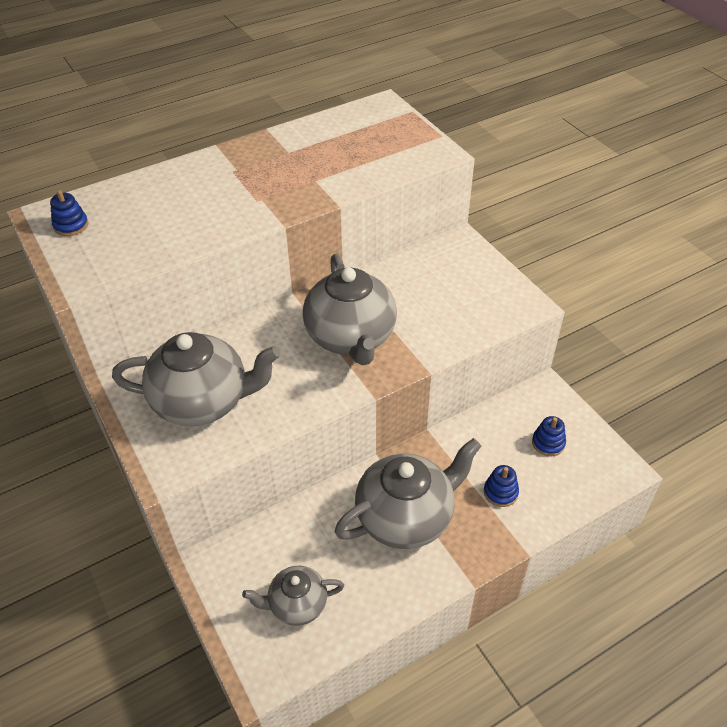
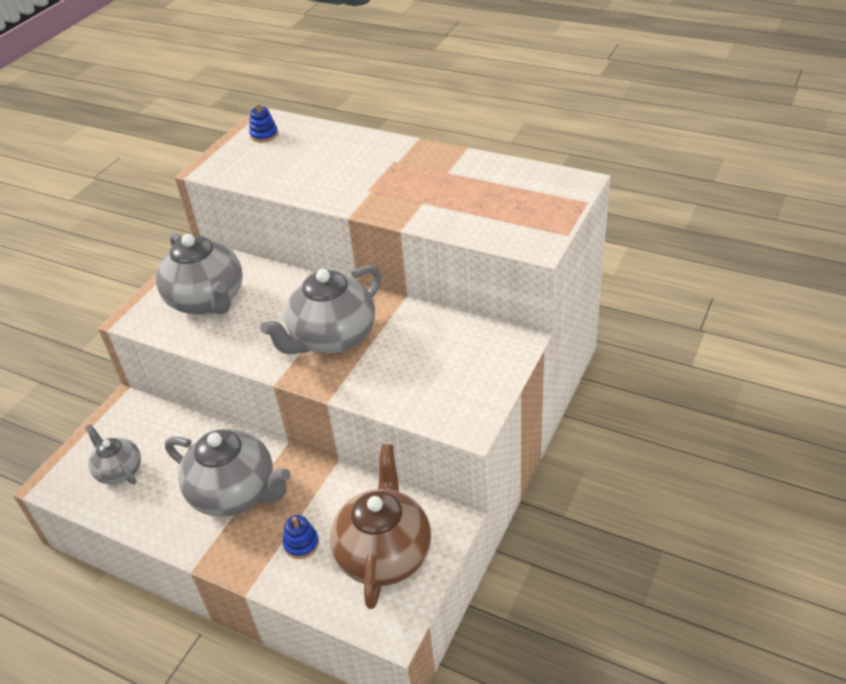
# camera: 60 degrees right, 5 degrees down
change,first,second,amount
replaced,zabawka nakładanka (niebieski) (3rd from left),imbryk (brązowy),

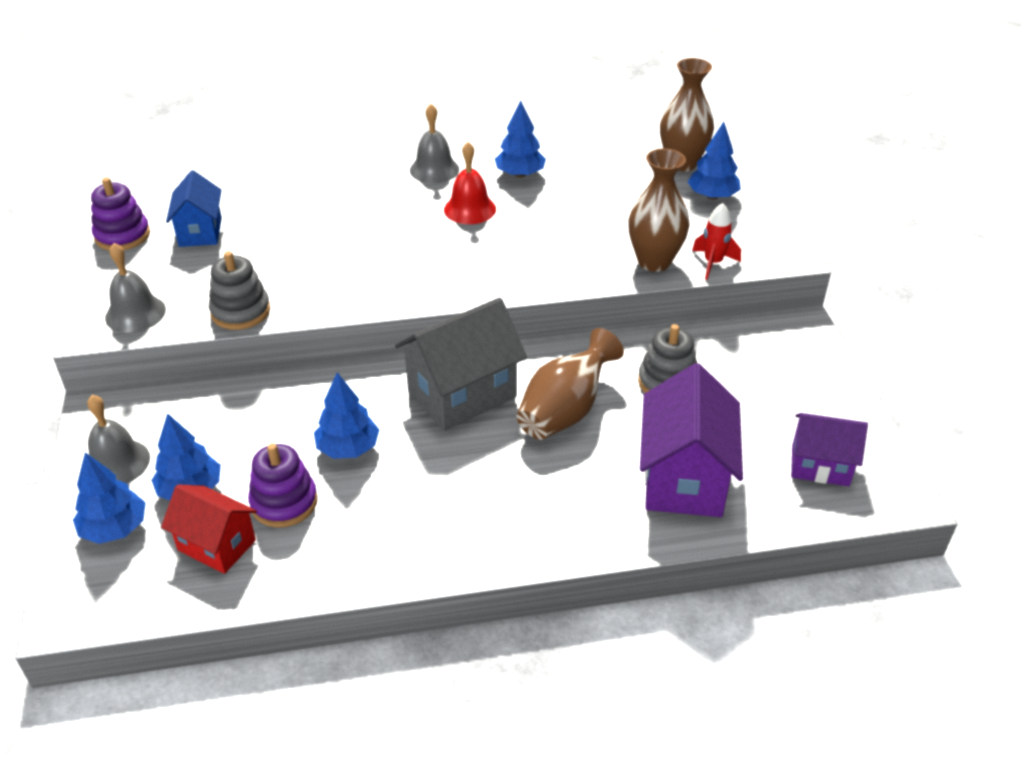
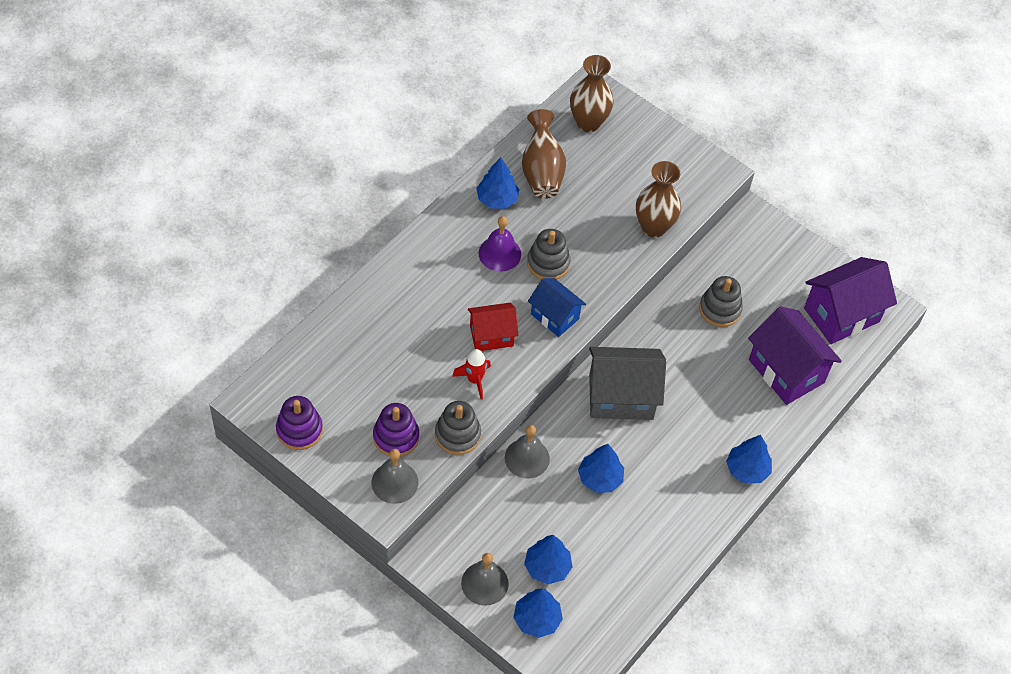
# camera: 45 degrees left, 15 degrees up
change,first,second,amount
moved,zabawka nakładanka (fioletowy) (2nd from left),,
moved,rakieta (czerwony),,
moved,domek (czerwony),,
recoloured,dzwonek (czerwony),dzwonek (fioletowy),
moved,dzwonek (szary) (3rd from left),,
moved,wazon (brązowy) (1st from left),,
added,,zabawka nakładanka (szary) (2nd from left),
moved,domek (niebieski),,
turned,domek (szary),,75 degrees clockwise
moved,drzewko (niebieski) (5th from left),,
resized,domek (fioletowy) (2nd from left),,x1.63

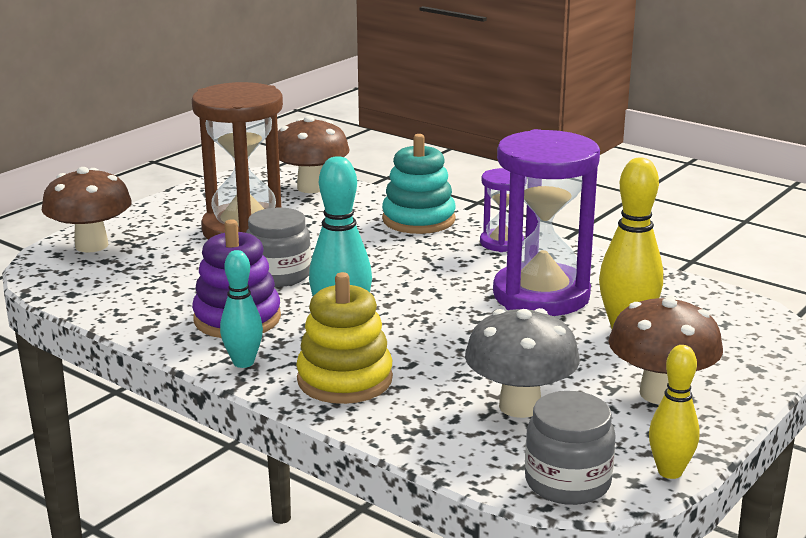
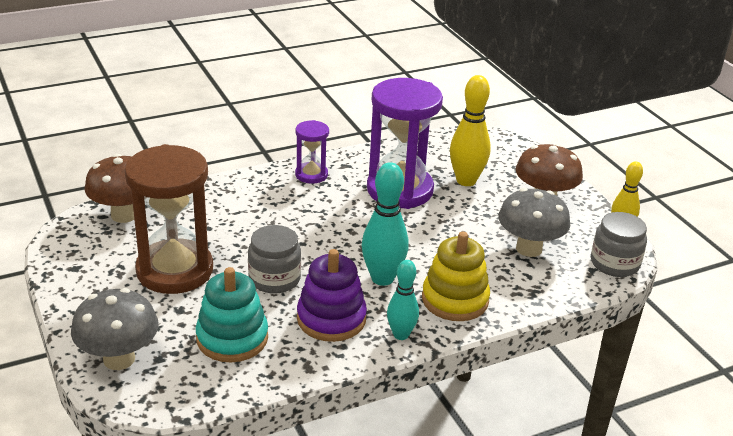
# camera: 65 degrees left, 10 degrees up
change,first,second,amount
recoloured,grzyb (brązowy) (1st from left),grzyb (szary) (1st from left),
moved,zabawka nakładanka (turkusowy),,

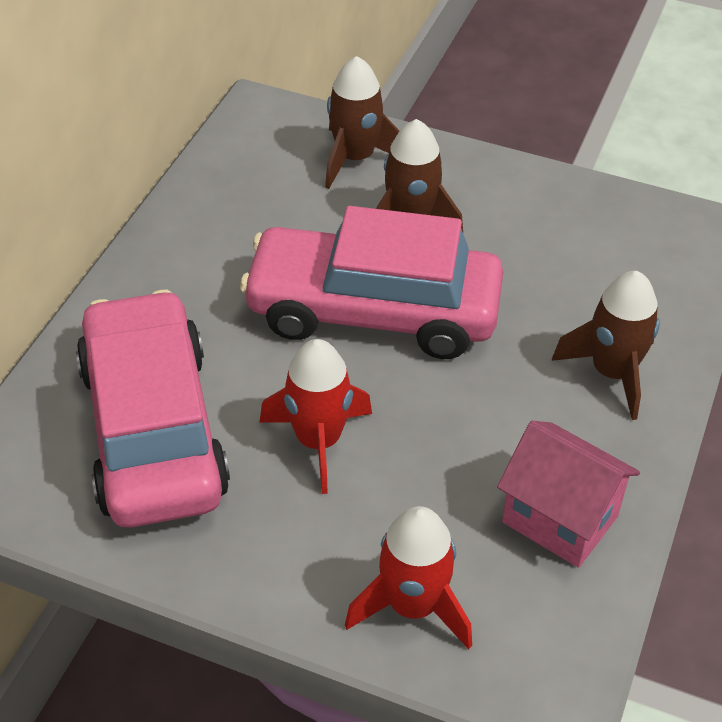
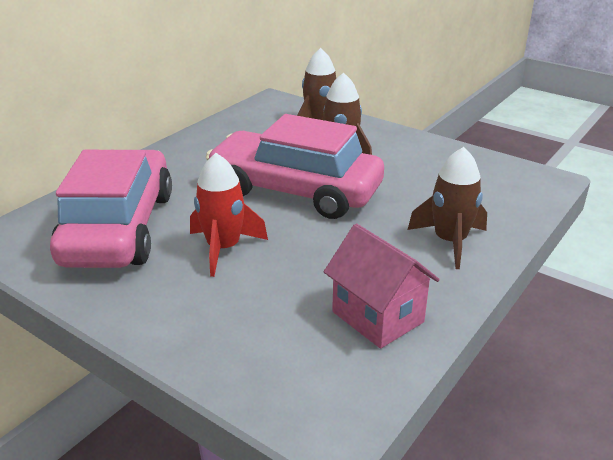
# camera: 15 degrees right, 15 degrees down
change,first,second,amount
removed,rakieta (czerwony) (2nd from left),,

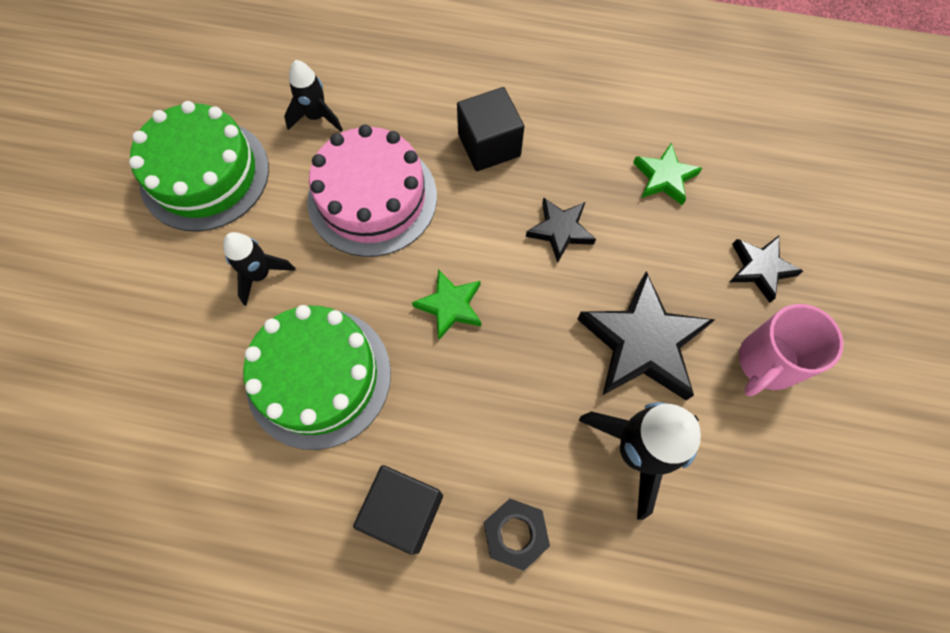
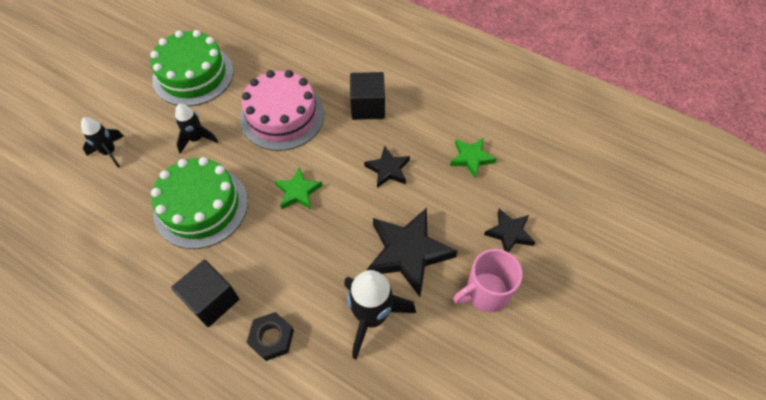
# camera: 20 degrees right, 10 degrees down
change,first,second,amount
moved,rakieta (czarny) (2nd from left in the first image),rakieta (czarny) (1st from left),

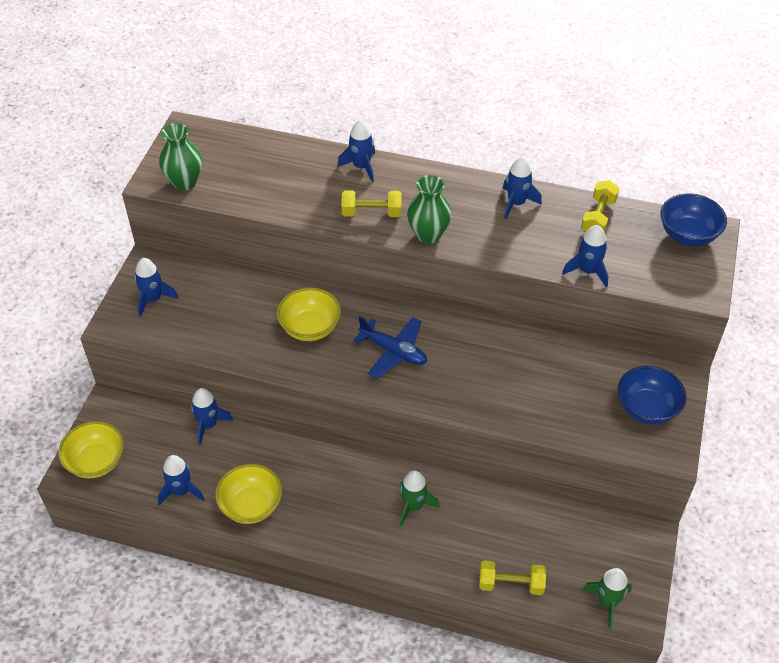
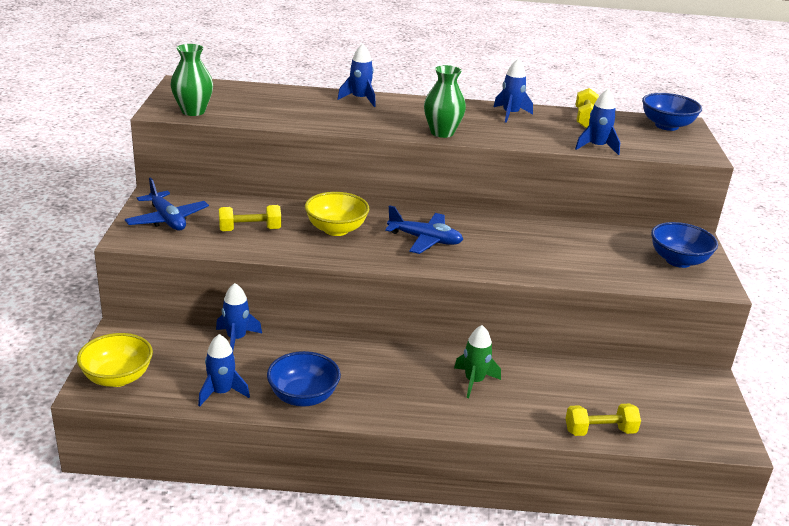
# camera: 15 degrees left, 20 degrees down
change,first,second,amount
replaced,rakieta (niebieski) (1st from left),samolot (niebieski) (1st from left),
moved,hantel (żółty) (1st from left),,
recoloured,miska (żółty) (2nd from left),miska (niebieski) (1st from left),
removed,rakieta (zielony) (2nd from left),,

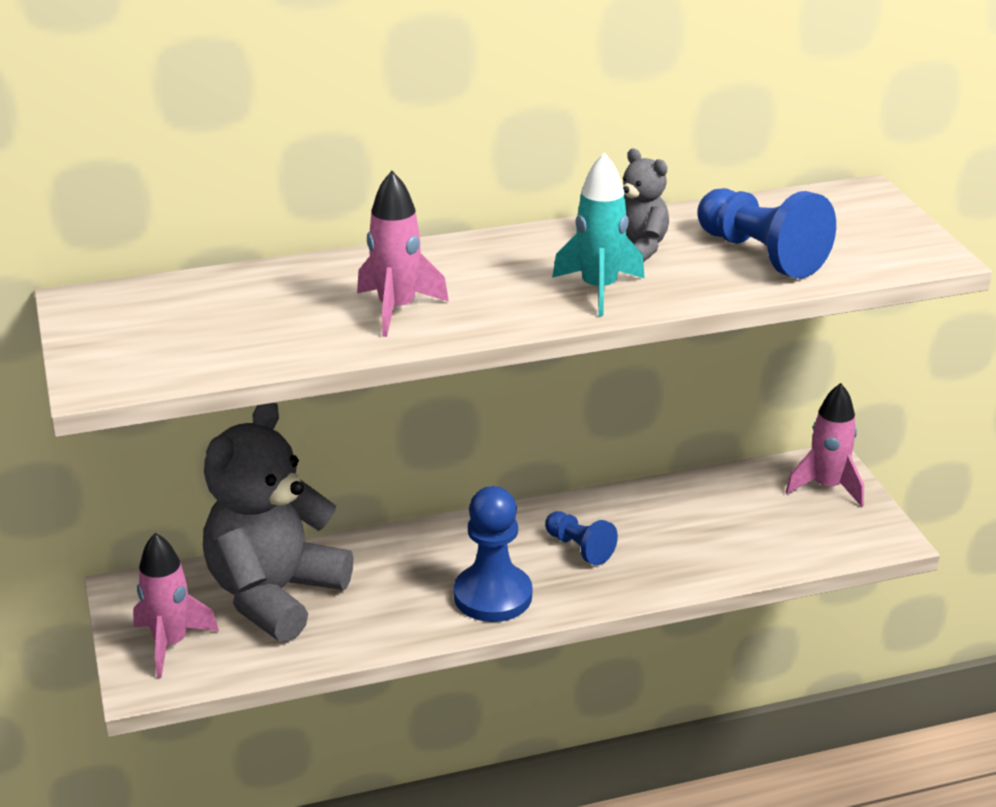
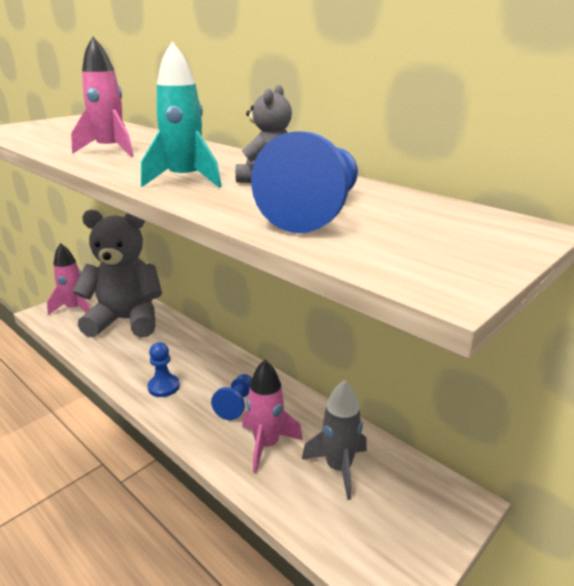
# camera: 60 degrees right, 5 degrees down
change,first,second,amount
resized,pionek (niebieski) (1st from left),,x0.59
moved,rakieta (różowy) (3rd from left),,
added,,rakieta (szary),

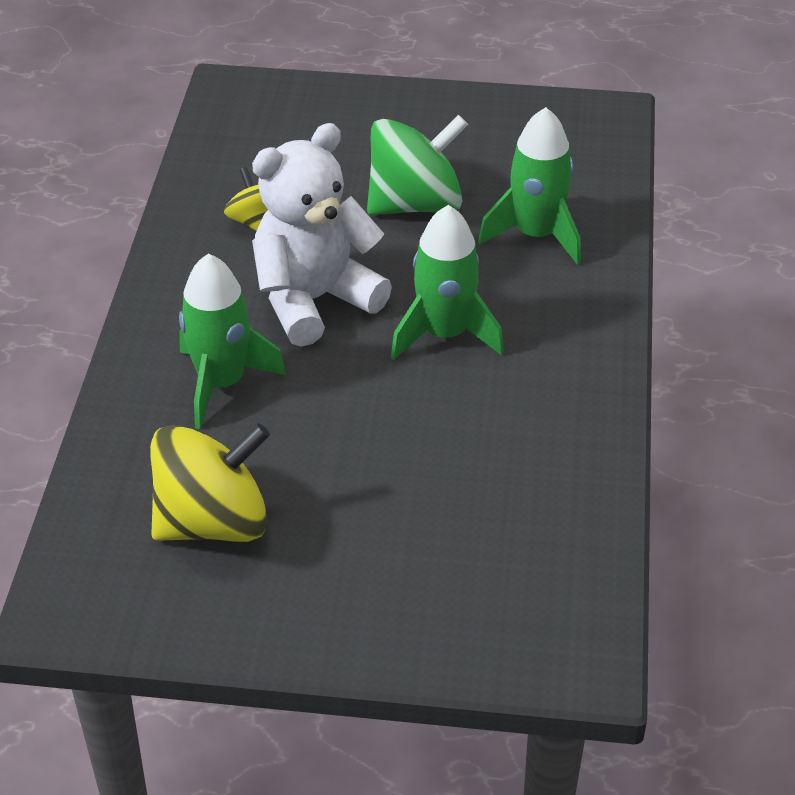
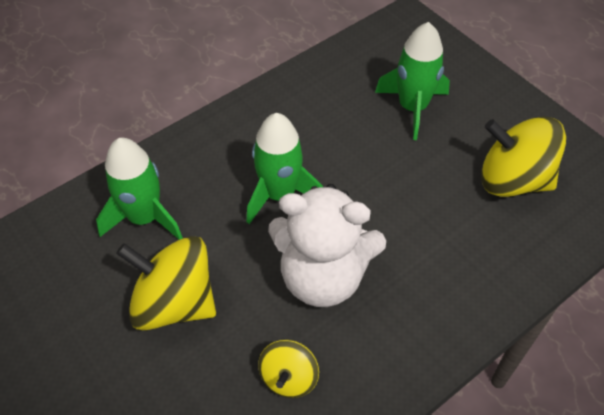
# camera: 135 degrees left, 10 degrees up
change,first,second,amount
recoloured,bączek (zielony),bączek (żółty) (1st from left),
moved,rakieta (zielony) (1st from left in the first image),rakieta (zielony) (3rd from left),

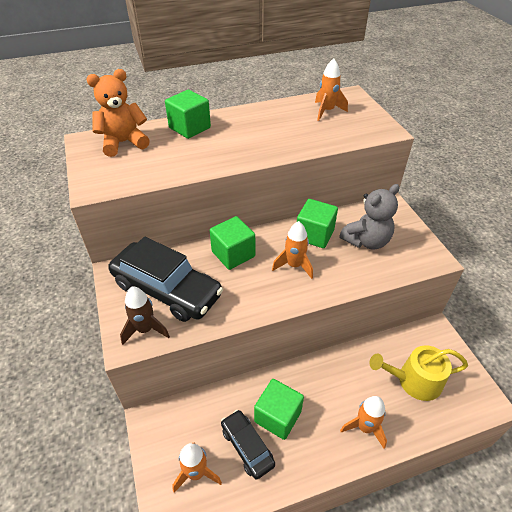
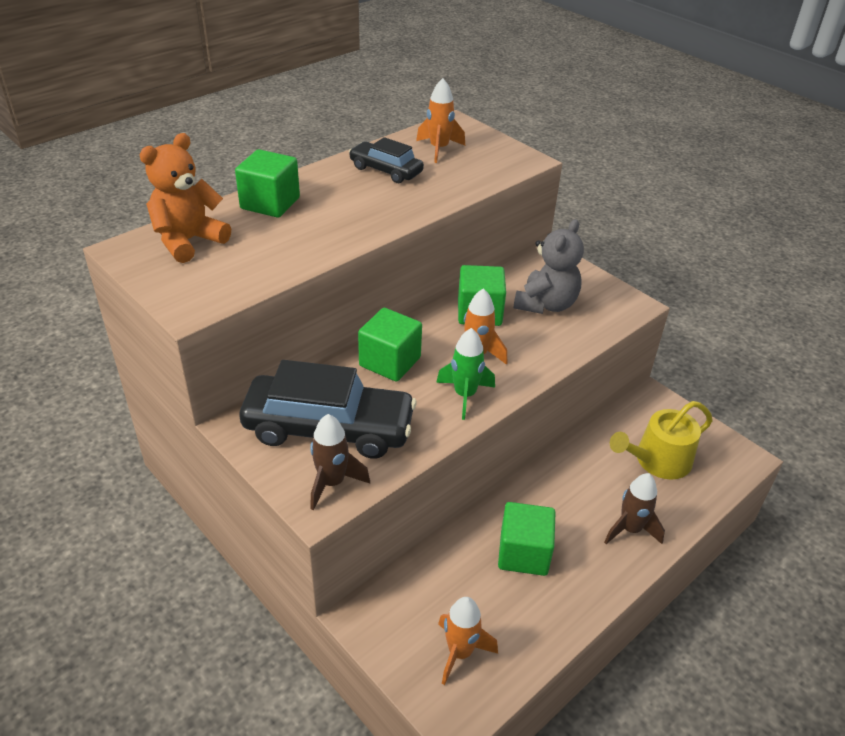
# camera: 25 degrees left, 5 degrees down
change,first,second,amount
moved,samochód (czarny) (2nd from left),,
added,,rakieta (zielony),
recoloured,rakieta (pomarańczowy) (4th from left),rakieta (brązowy) (2nd from left),

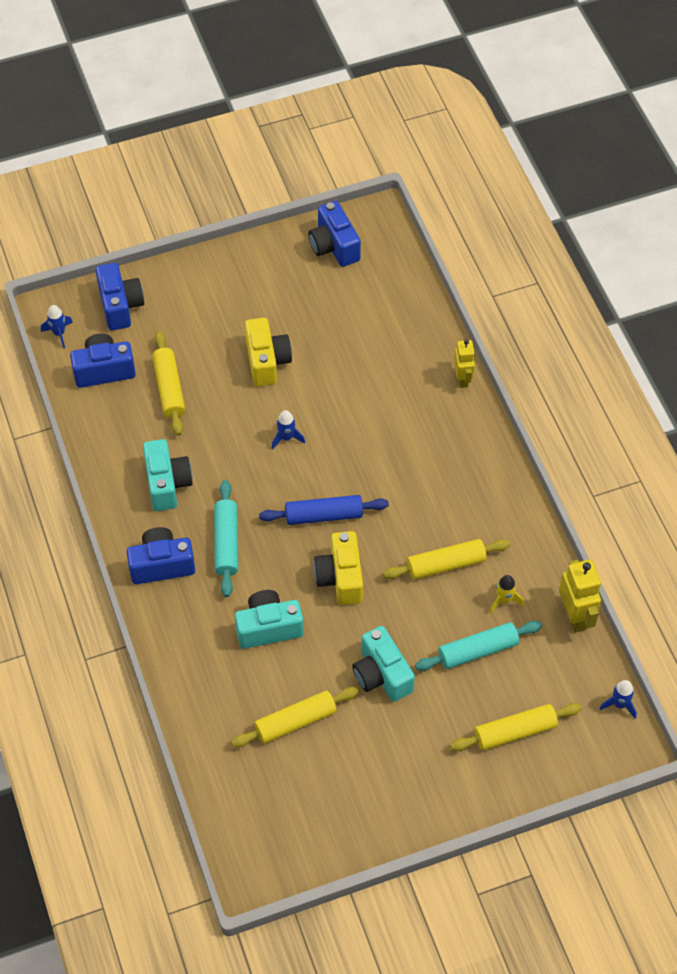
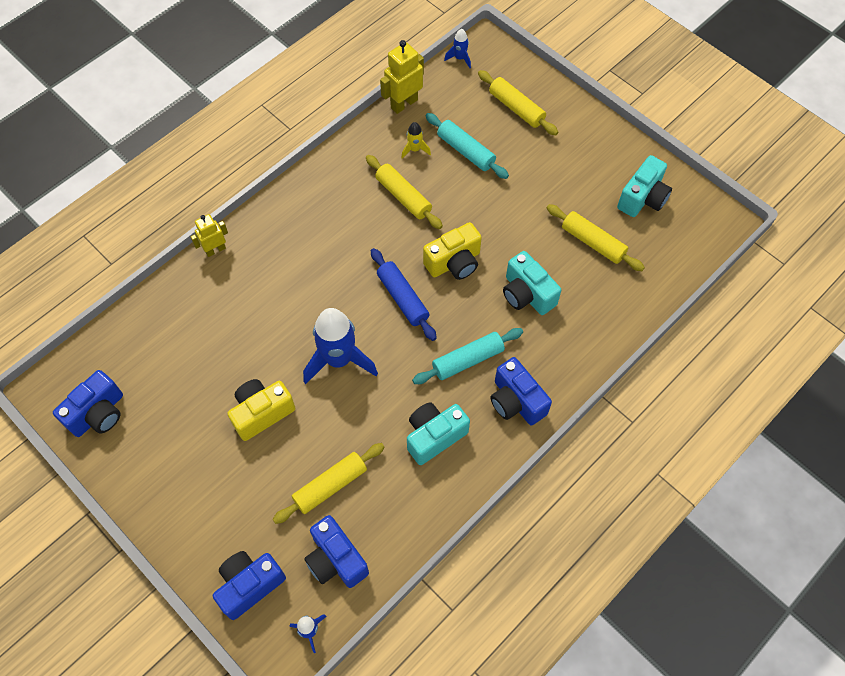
# camera: 115 degrees left, 5 degrees up
change,first,second,amount
resized,rakieta (niebieski) (2nd from left),,x2.21
moved,aparat fotograficzny (turkusowy) (3rd from left),,

